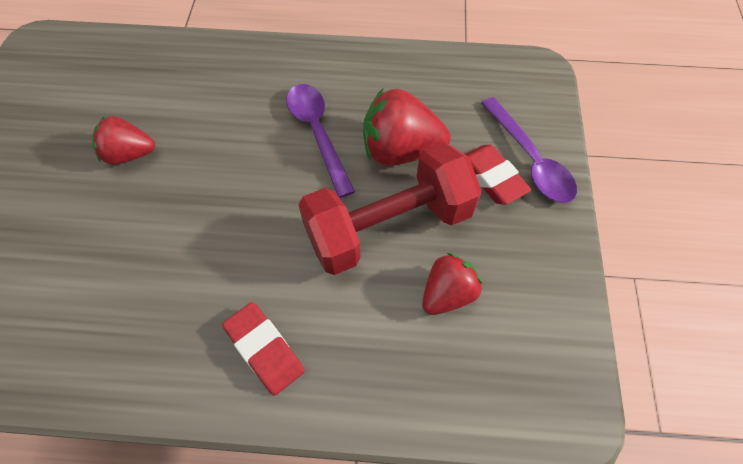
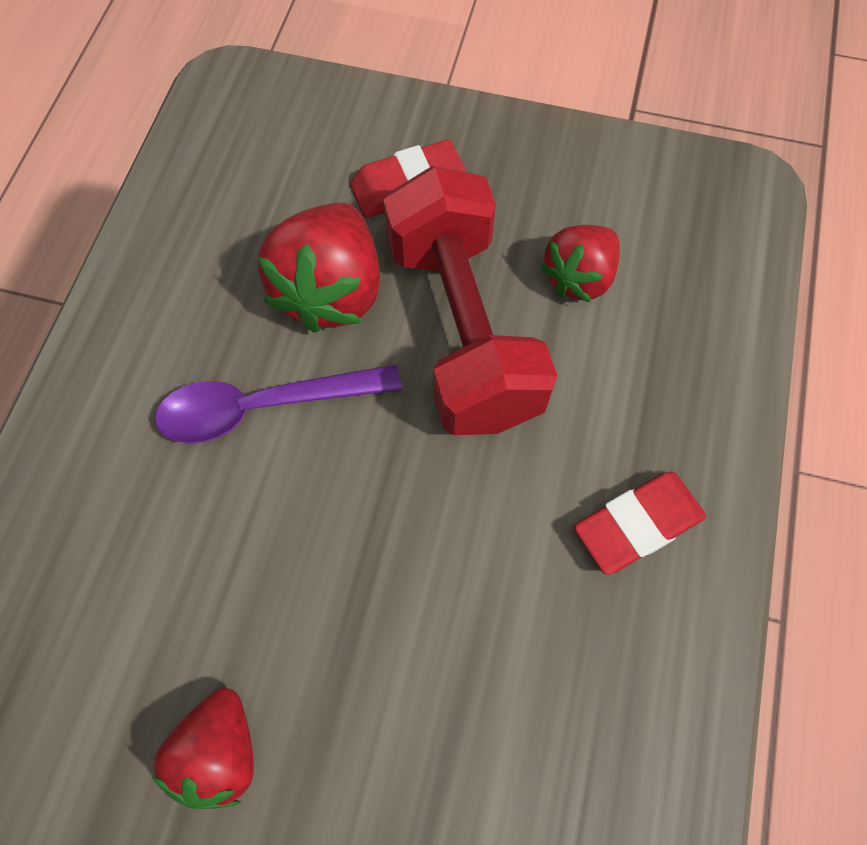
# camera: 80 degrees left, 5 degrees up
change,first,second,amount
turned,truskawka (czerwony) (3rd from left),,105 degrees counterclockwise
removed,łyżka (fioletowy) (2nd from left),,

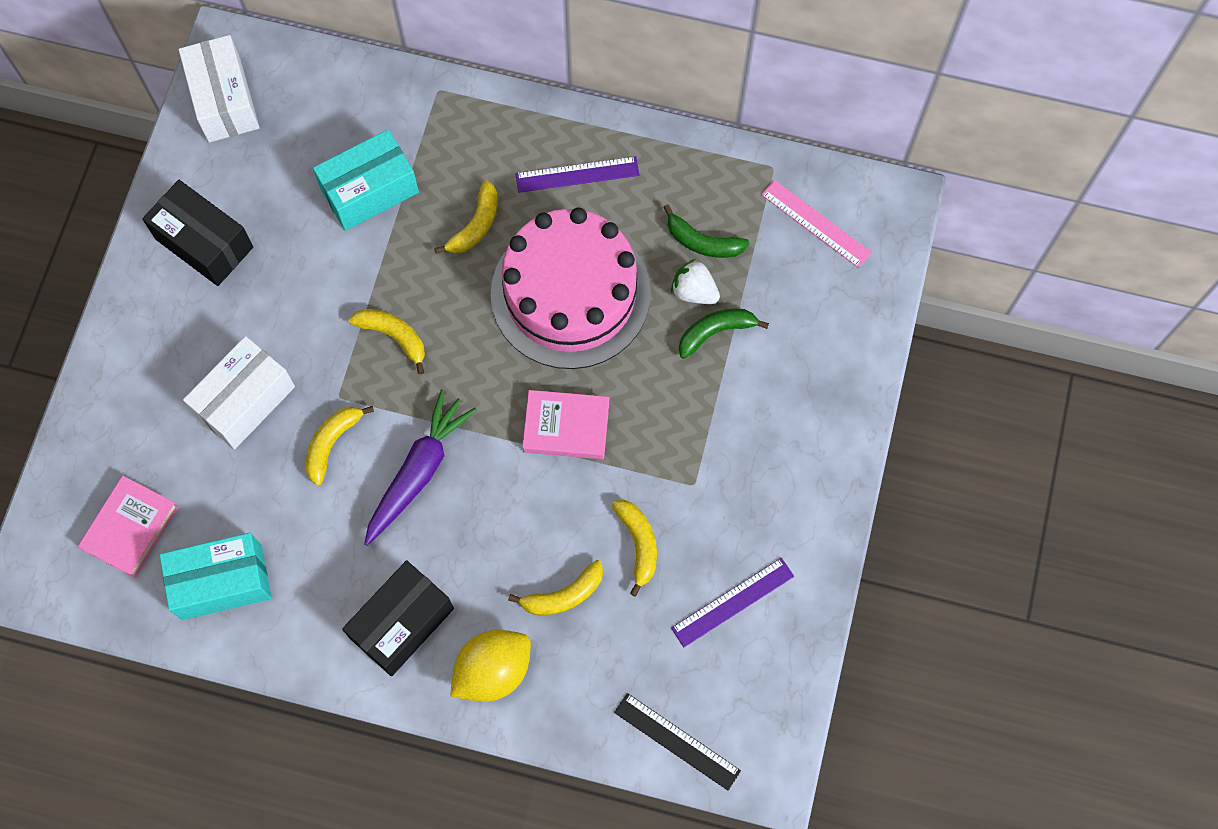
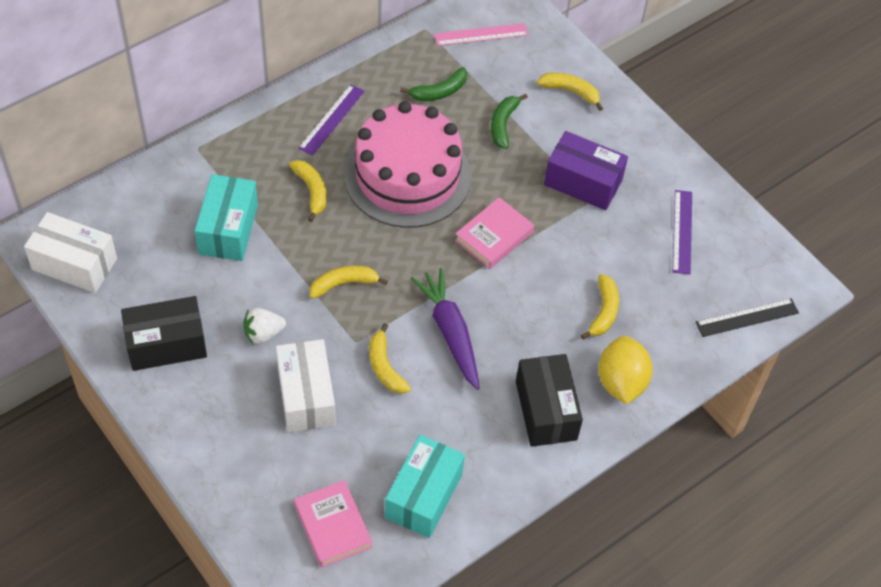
# camera: 55 degrees left, 15 degrees down
change,first,second,amount
moved,truskawka (biały),,
moved,banan (żółty) (5th from left in the first image),banan (żółty) (4th from left),
added,,pudełko (fioletowy),

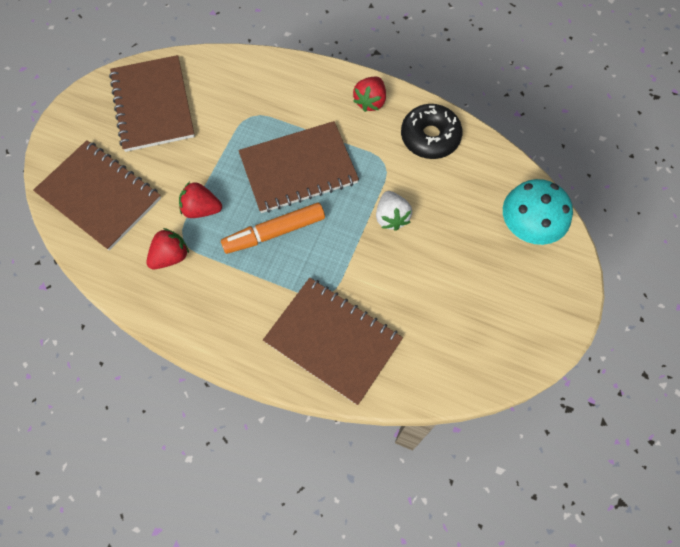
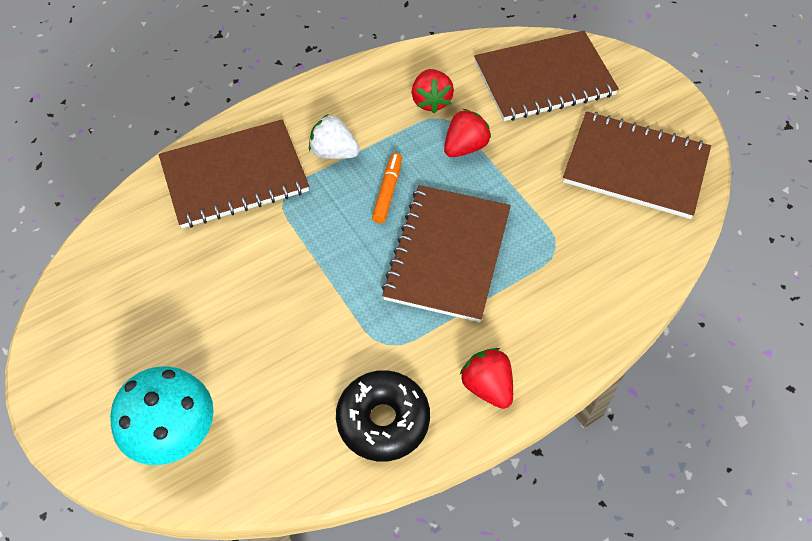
# camera: 125 degrees right, 10 degrees down
change,first,second,amount
moved,truskawka (biały),,
resized,flamaster (pomarańczowy),,x0.63

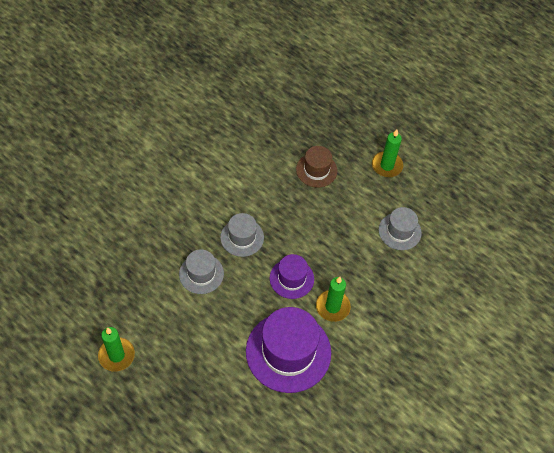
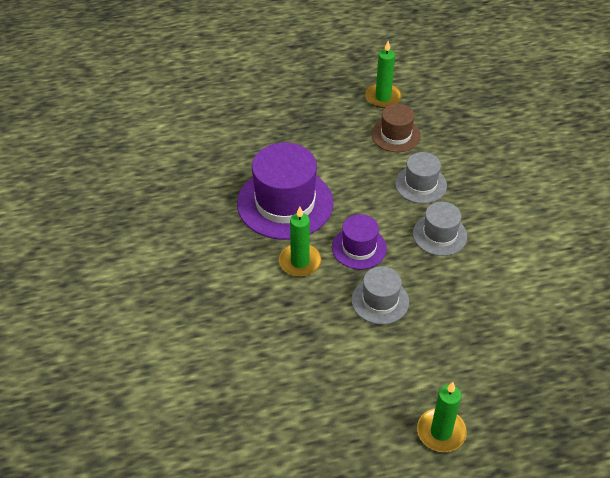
# camera: 130 degrees right, 10 degrees down
change,first,second,amount
moved,kapelusz (szary) (3rd from left in the first image),kapelusz (szary) (1st from left),
moved,kapelusz (brązowy),,

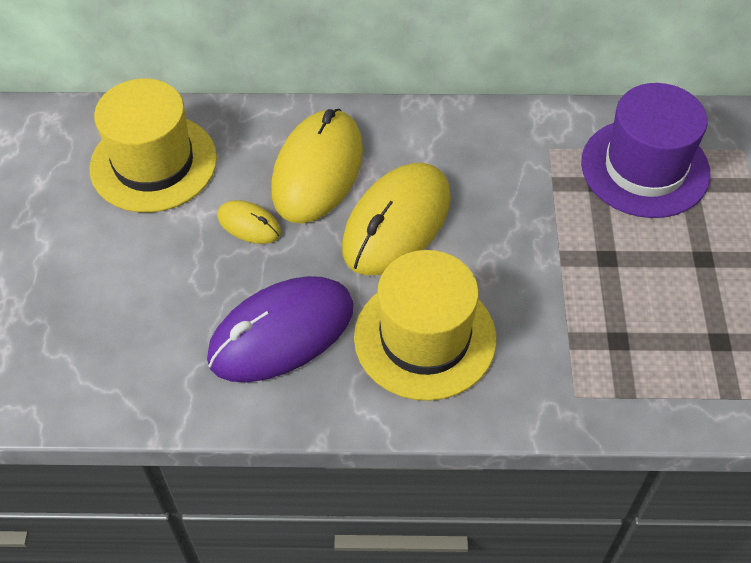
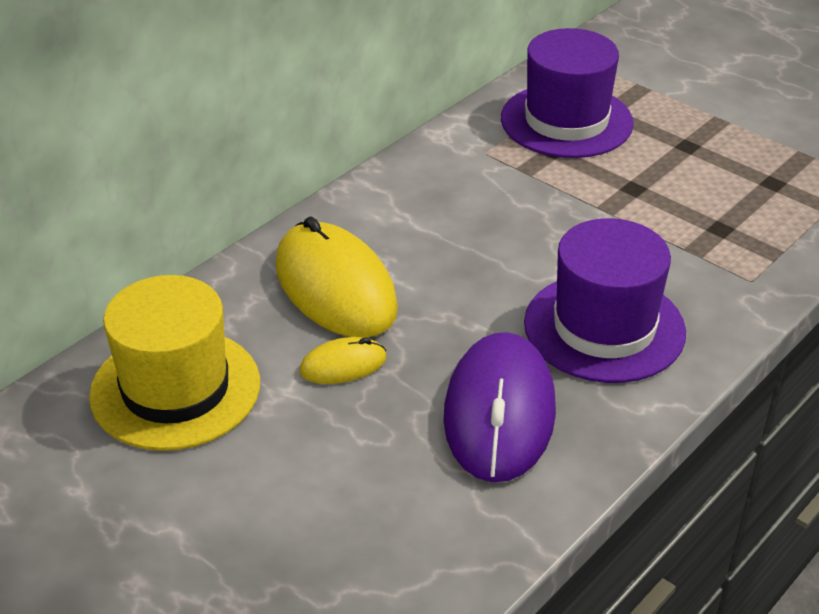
# camera: 50 degrees left, 15 degrees down
change,first,second,amount
recoloured,kapelusz (żółty) (2nd from left),kapelusz (fioletowy) (2nd from left),
removed,myszka (żółty) (3rd from left),,

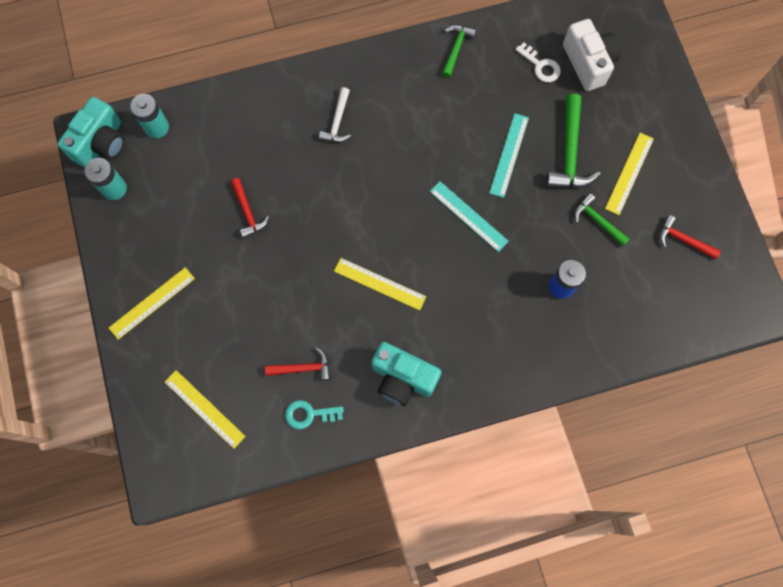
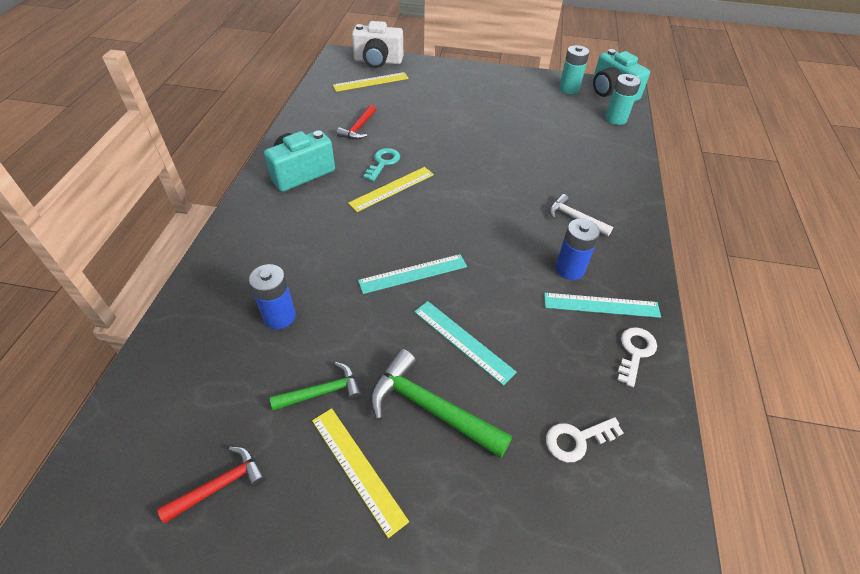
# camera: 115 degrees right, 25 degrees down
change,first,second,amount
moved,aparat fotograficzny (biały),,
moved,klucz (turkusowy),,
added,,linijka (turkusowy) (3rd from left),
added,,bateria (niebieski) (2nd from left),
replaced,młotek (zielony) (1st from left),klucz (biały) (2nd from left),
removed,linijka (żółty) (1st from left),,
removed,młotek (czerwony) (1st from left),,

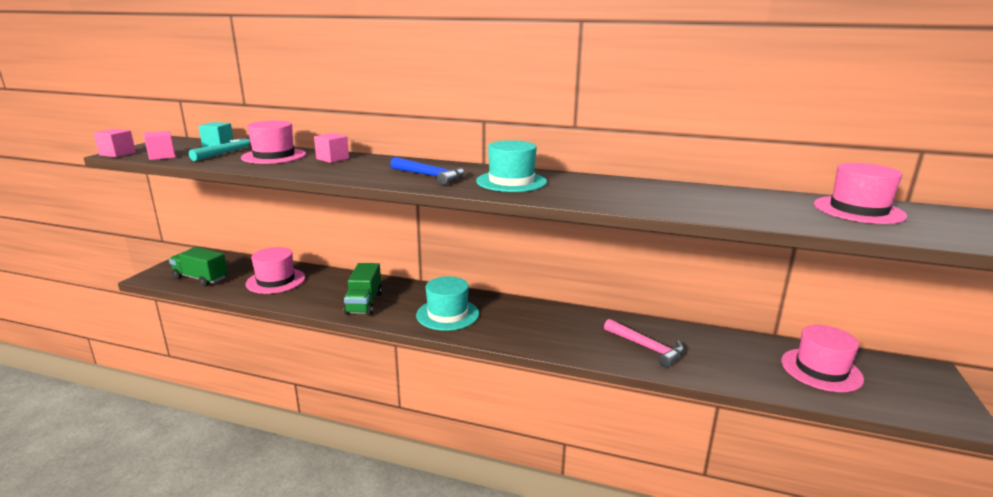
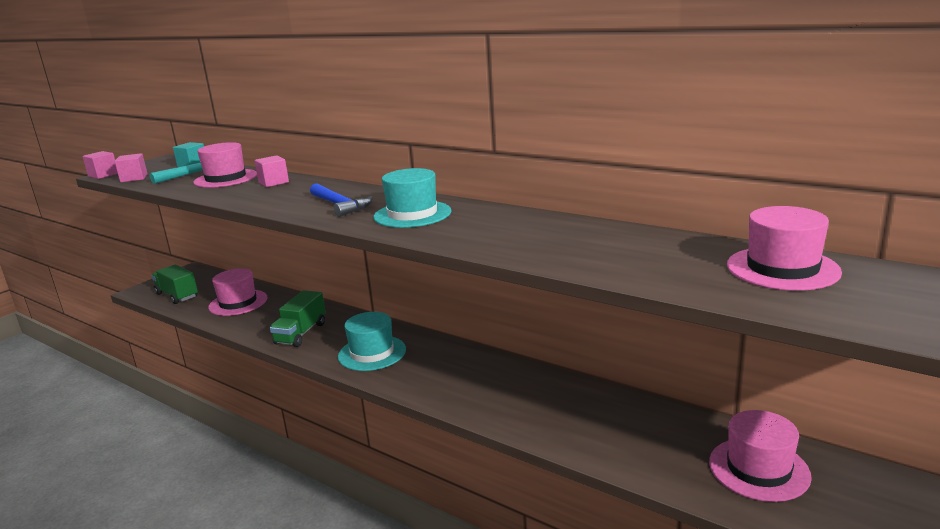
# camera: 20 degrees right, 0 degrees up
change,first,second,amount
removed,młotek (różowy),,

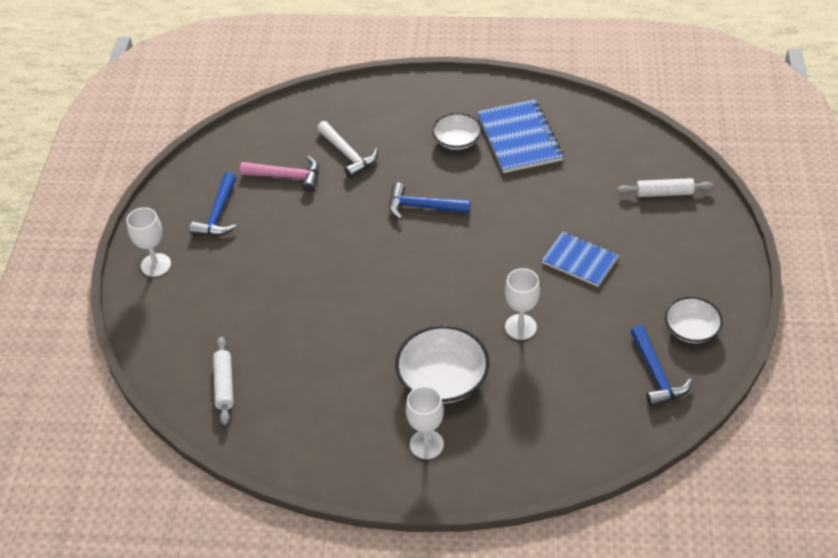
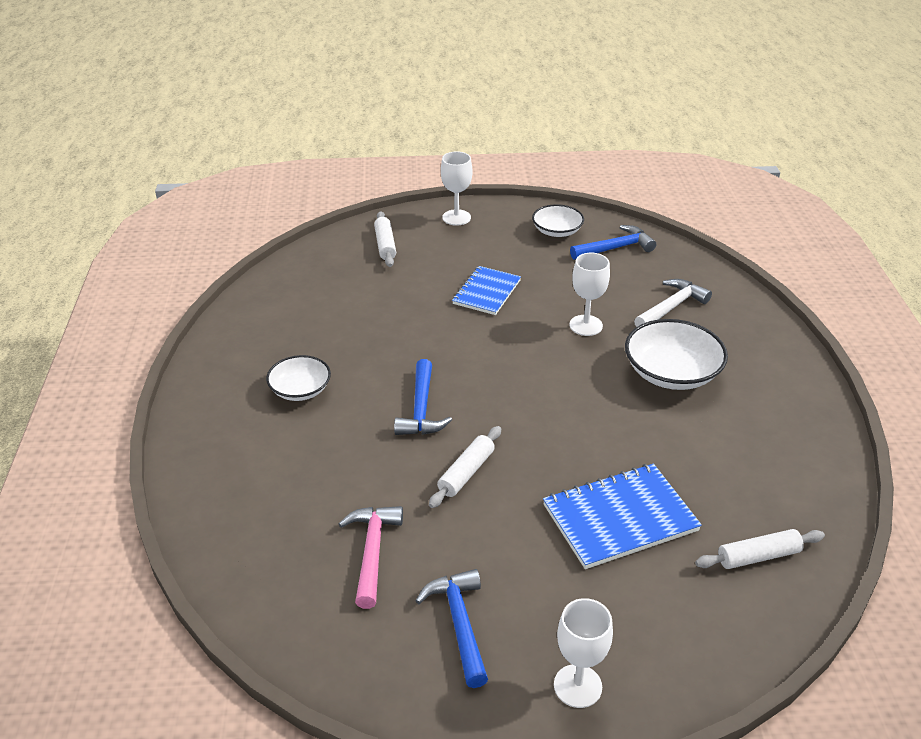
# camera: 100 degrees left, 10 degrees down
change,first,second,amount
turned,młotek (niebieski) (1st from left in the first image),młotek (niebieski) (2nd from left),105 degrees counterclockwise
added,,wałek do ciasta (biały) (2nd from left),
moved,kielich (biały) (2nd from left in the first image),kielich (biały) (1st from left),
moved,zeszyt (niebieski) (1st from left in the first image),zeszyt (niebieski) (2nd from left),
moved,młotek (biały),,

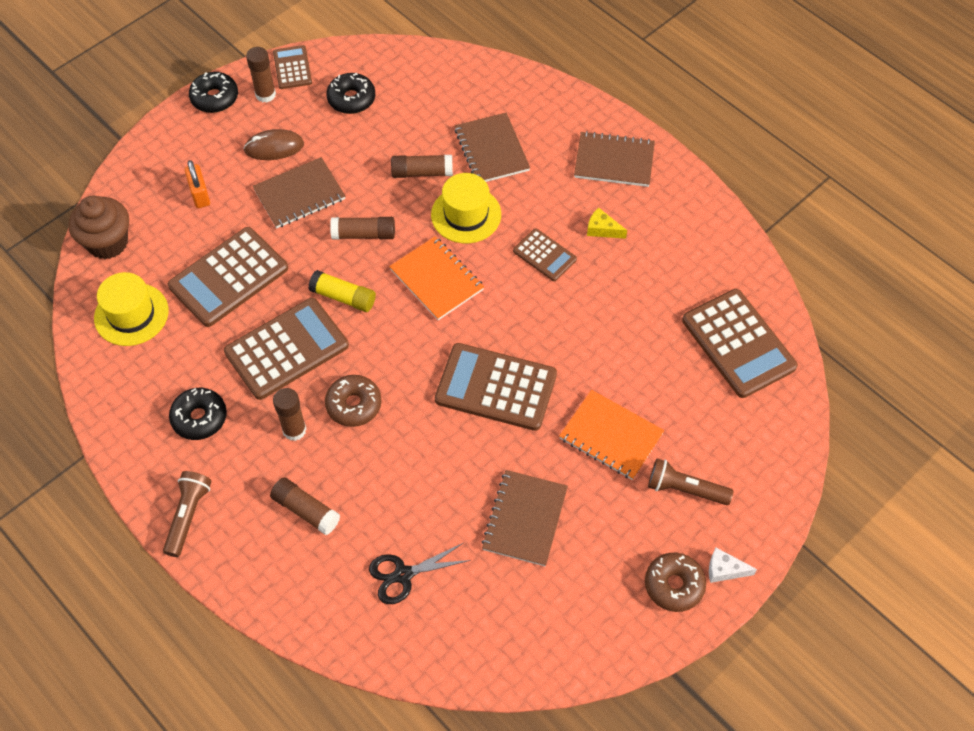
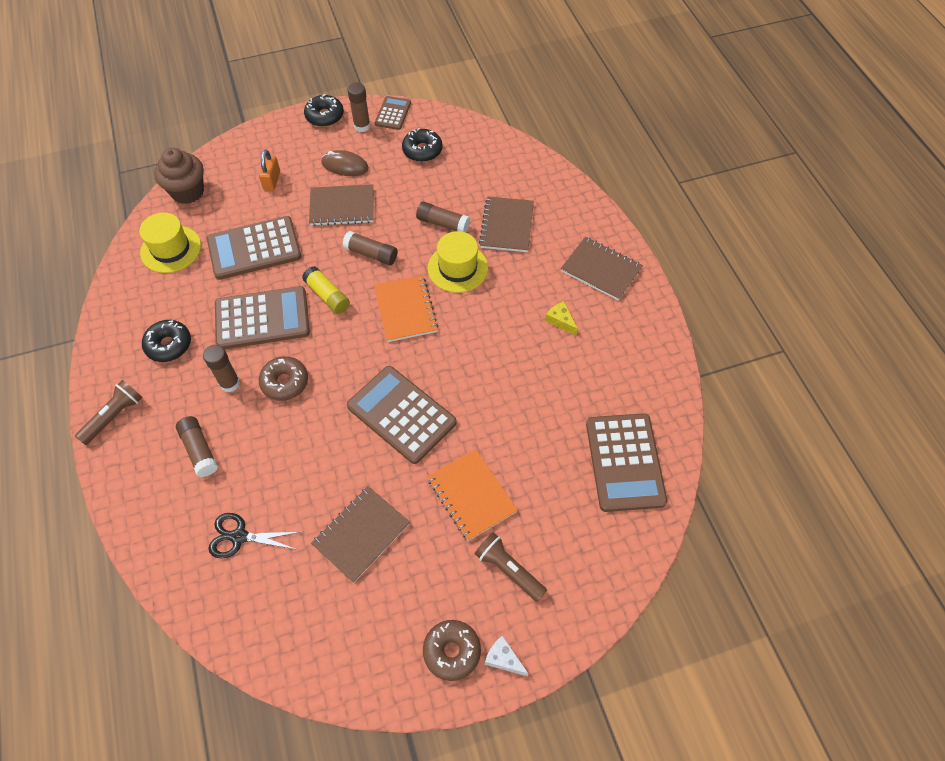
# camera: 25 degrees right, 0 degrees up
change,first,second,amount
removed,kalkulator (brązowy) (5th from left),,

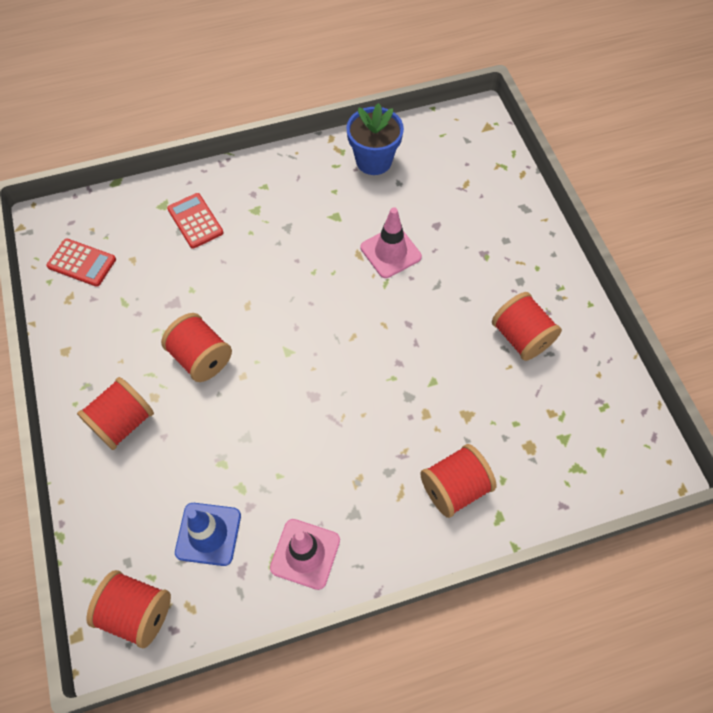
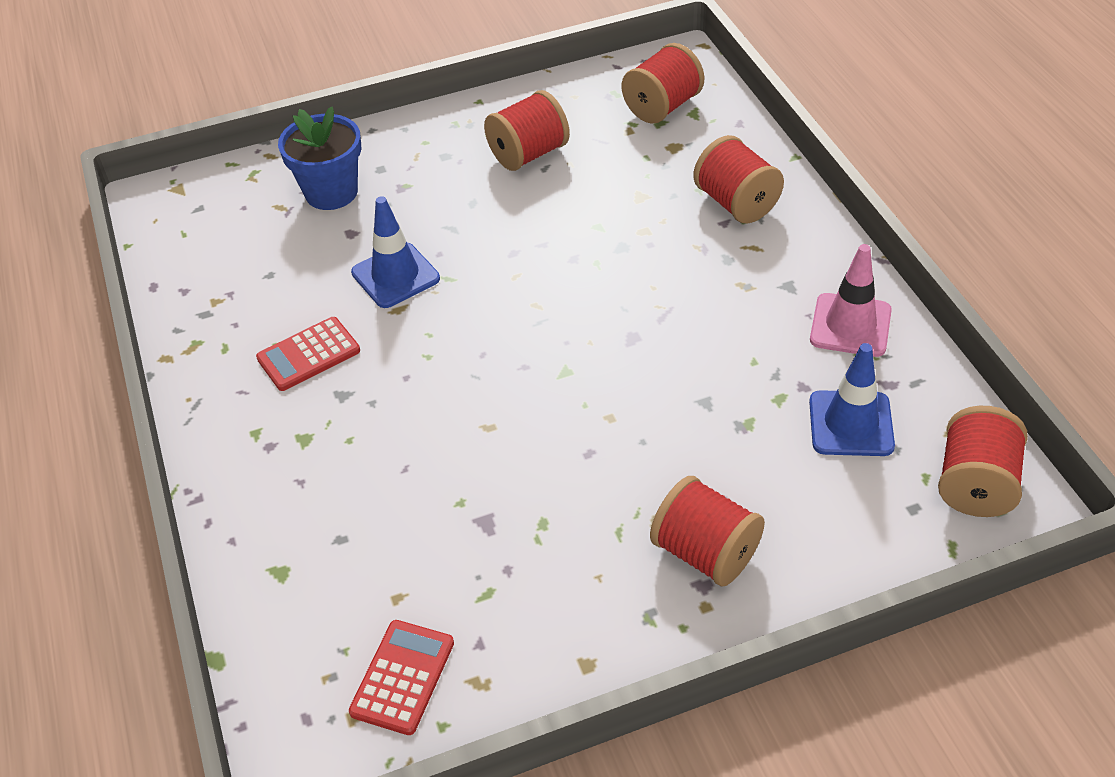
# camera: 90 degrees left, 15 degrees down
change,first,second,amount
moved,kalkulator (czerwony) (2nd from left in the first image),kalkulator (czerwony) (1st from left),
moved,doniczka (niebieski),,
recoloured,pachołek (różowy) (2nd from left),pachołek (niebieski) (1st from left),
moved,szpulka (czerwony) (3rd from left in the first image),szpulka (czerwony) (2nd from left),

